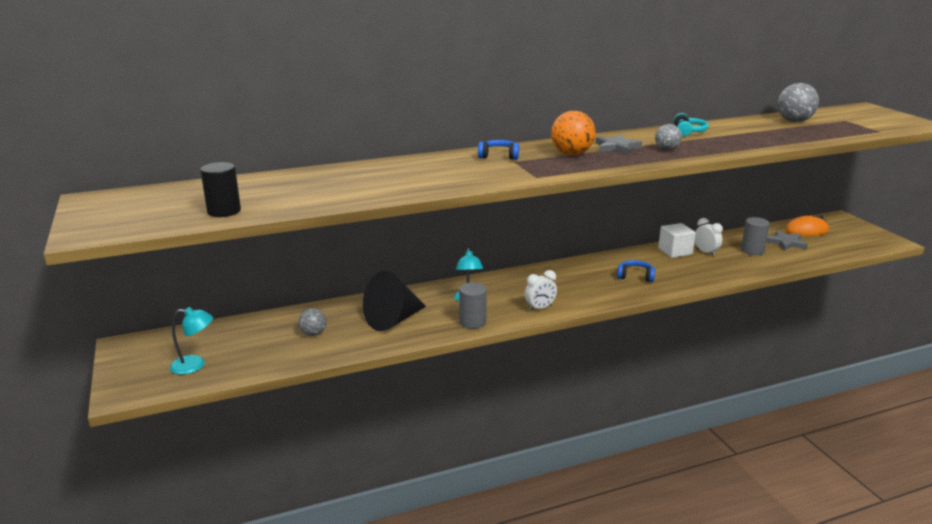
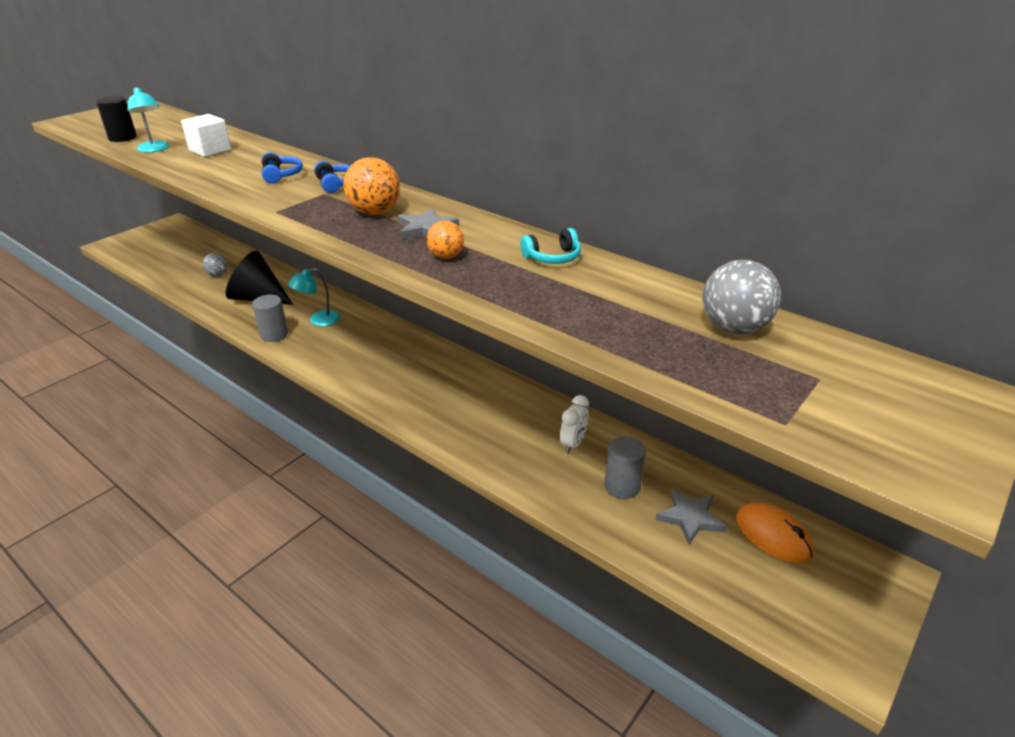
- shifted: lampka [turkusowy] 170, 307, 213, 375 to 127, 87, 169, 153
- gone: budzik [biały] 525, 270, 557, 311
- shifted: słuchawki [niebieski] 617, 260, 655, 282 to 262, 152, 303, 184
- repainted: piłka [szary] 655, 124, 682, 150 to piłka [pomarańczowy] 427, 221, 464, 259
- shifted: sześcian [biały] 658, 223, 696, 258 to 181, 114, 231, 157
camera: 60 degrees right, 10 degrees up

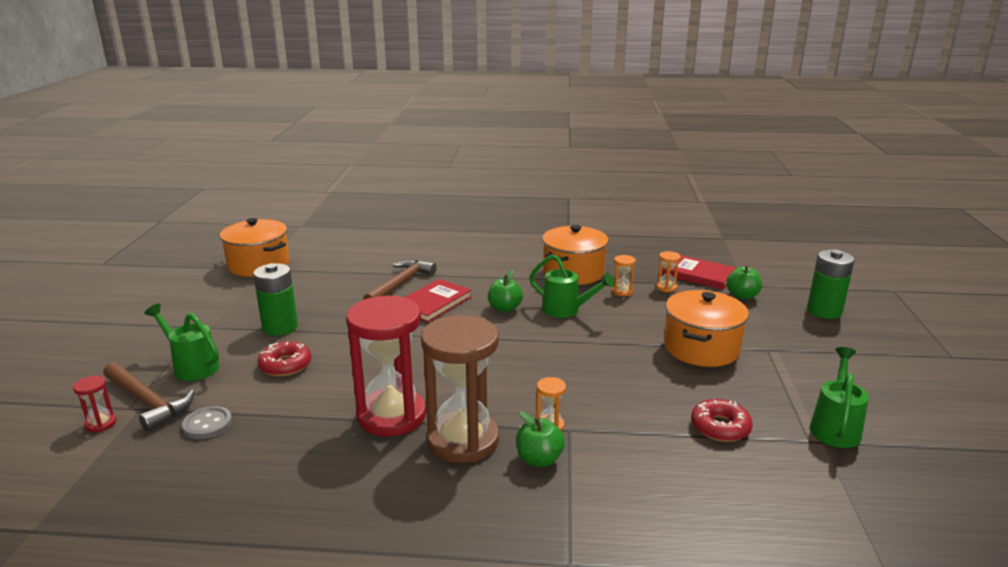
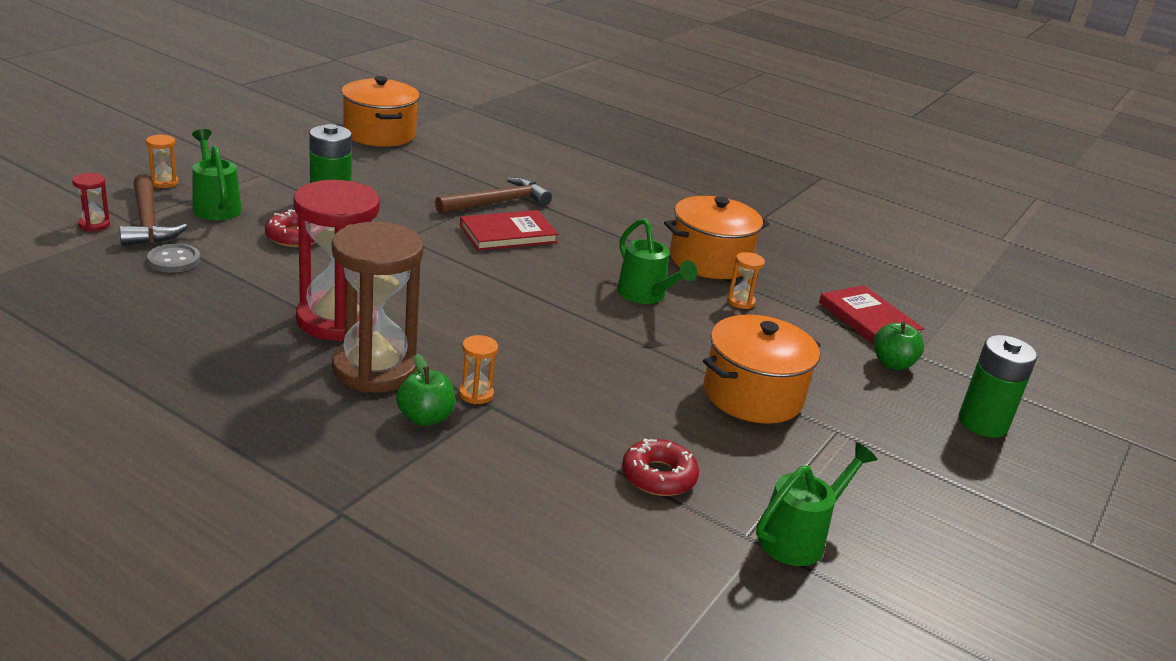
- gone: jabłko [zielony] 488, 270, 523, 312
- shifted: klepsydra [pomarańczowy] 656, 251, 681, 292 to 146, 134, 179, 188
camera: 25 degrees right, 5 degrees up

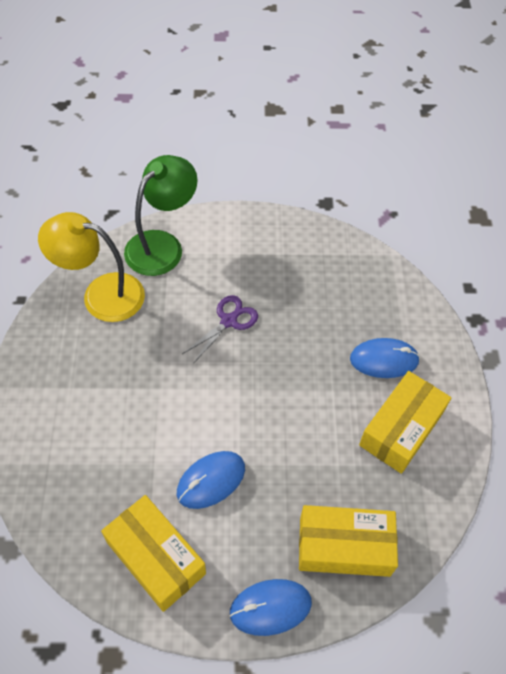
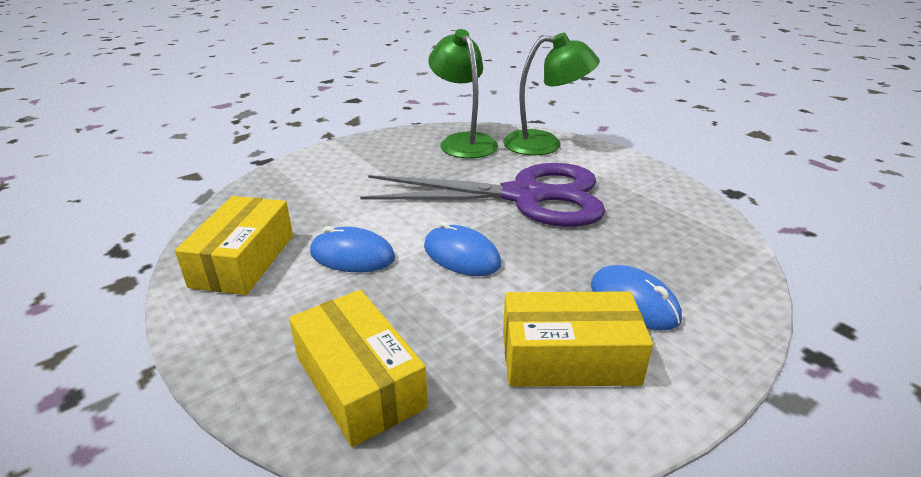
- repainted: lampka [żółty] 38, 212, 145, 322 to lampka [zielony] 428, 29, 498, 158
- scaled: nożyczki [fioletowy] 182, 295, 258, 364 = 360, 163, 606, 227 x2.44
- shifted: myszka [niebieski] 229, 579, 312, 636 to 424, 222, 501, 276
camera: 55 degrees right, 25 degrees down

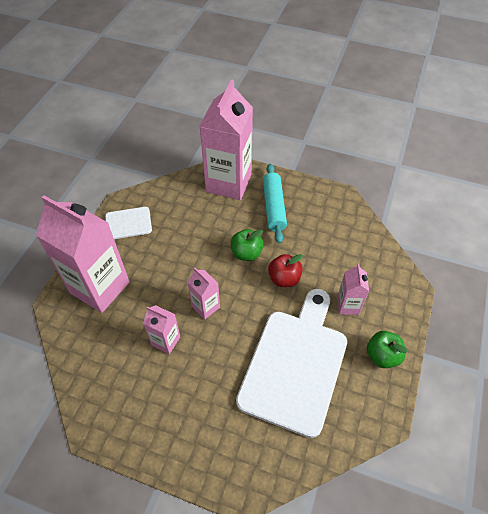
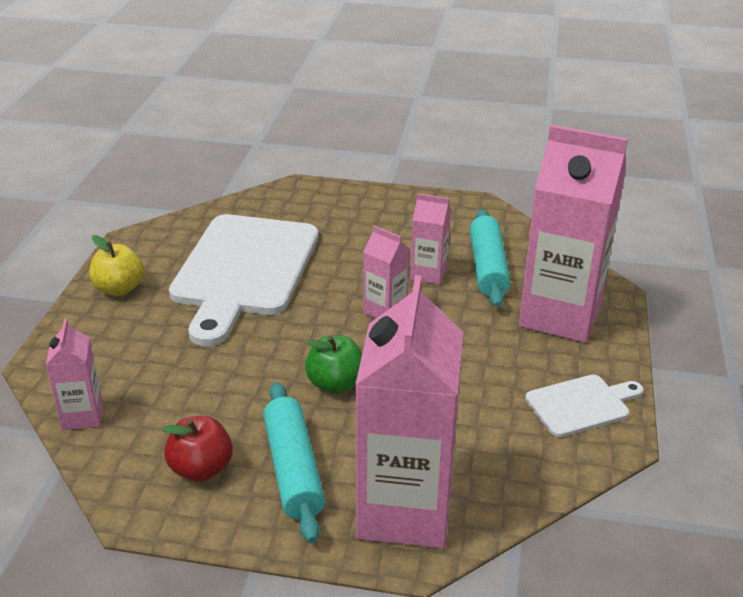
- shifted: jabłko [czerwony] 268, 254, 303, 287 to 162, 416, 233, 482
- shifted: karton mleka [różowy] 337, 264, 369, 315 to 46, 319, 103, 430
- repainted: jabłko [zielony] 367, 331, 408, 368 to jabłko [żółty] 89, 235, 144, 296
- new: wałek do ciasta [turkusowy] 470, 209, 510, 308
camera: 170 degrees right, 20 degrees down

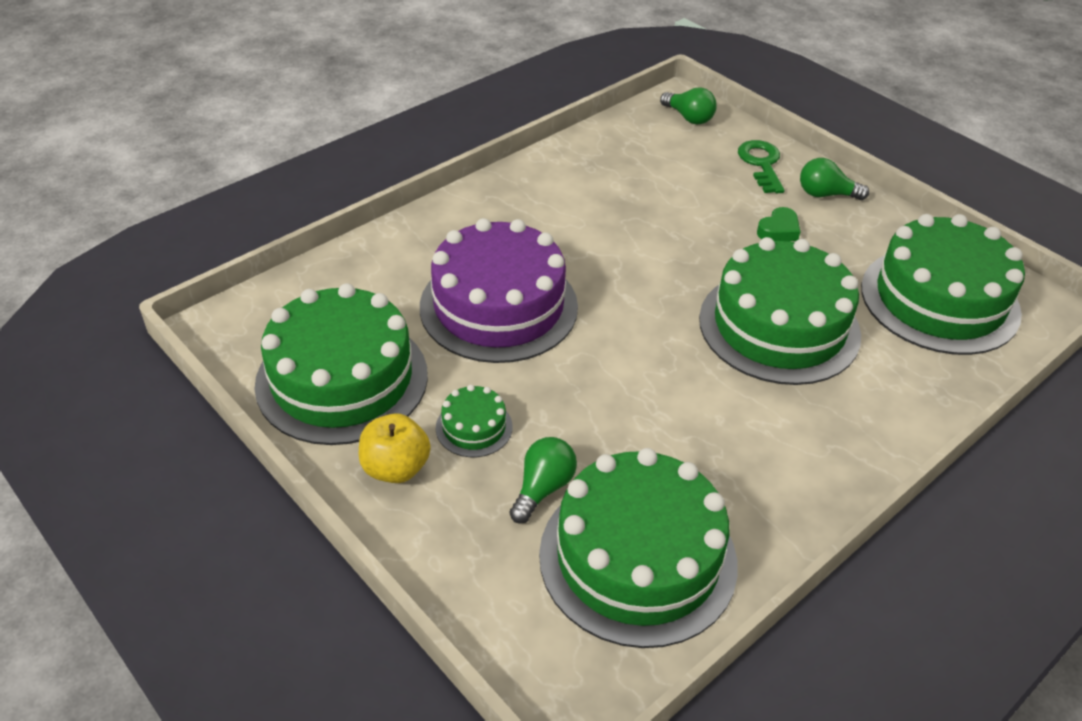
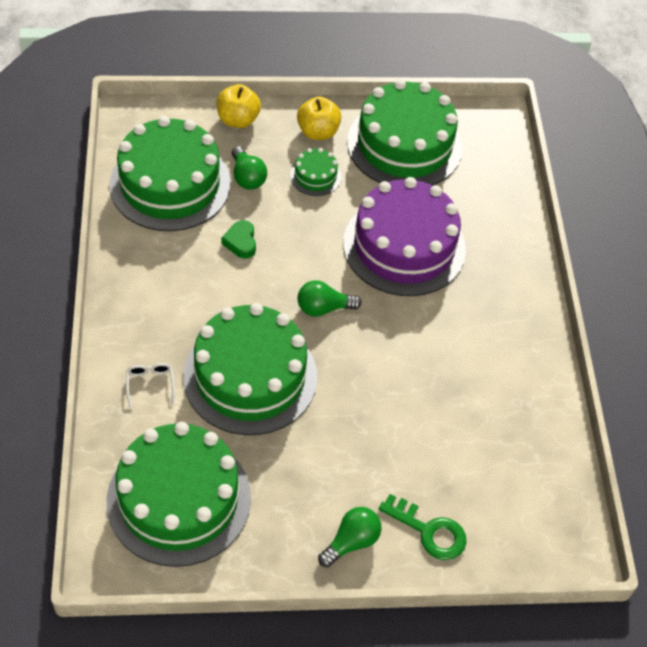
- shifted: żarówka [zielony] 660, 87, 717, 124 to 297, 280, 362, 317
- shifted: serce [zielony] 757, 207, 800, 241 to 221, 220, 256, 259
- new: okulary [biały] 126, 363, 175, 409
- new: jabłko [żółty] 217, 84, 261, 128
camera: 125 degrees right, 10 degrees up

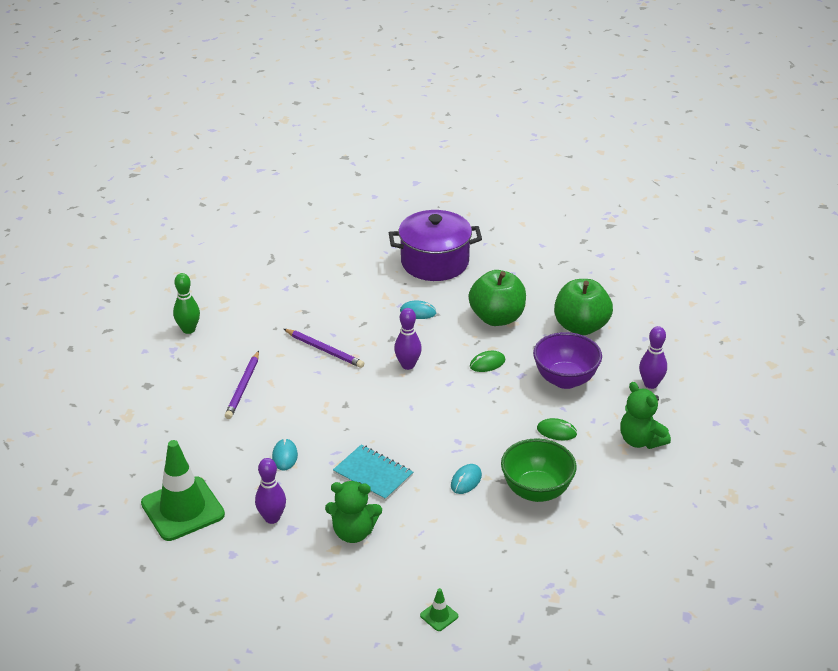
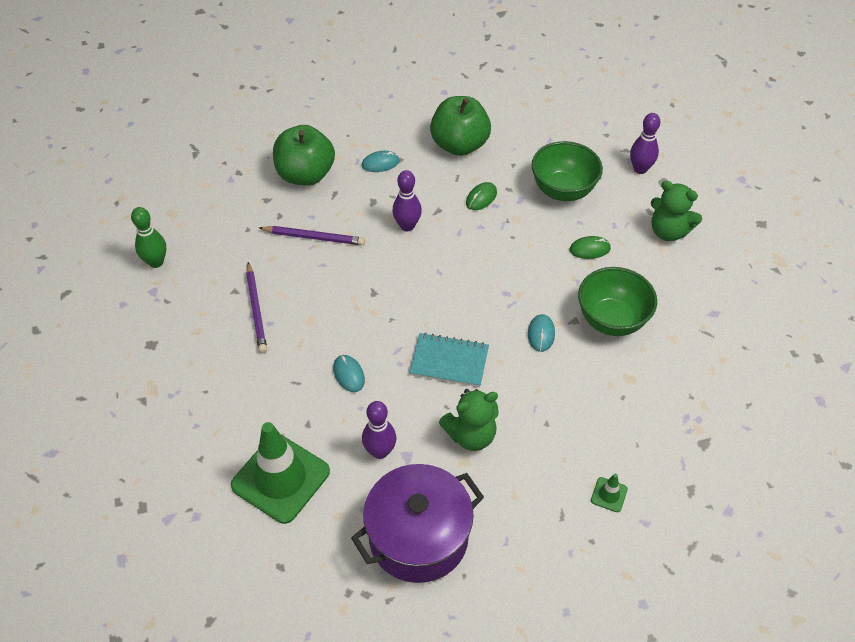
- shifted: garnek [fioletowy] 389, 210, 482, 281 to 351, 464, 484, 583
- repainted: miska [fioletowy] 533, 332, 602, 389 to miska [zielony] 532, 141, 603, 201
- shifted: jabłko [zielony] 554, 279, 613, 335 to 273, 125, 335, 186
camera: 25 degrees left, 15 degrees up

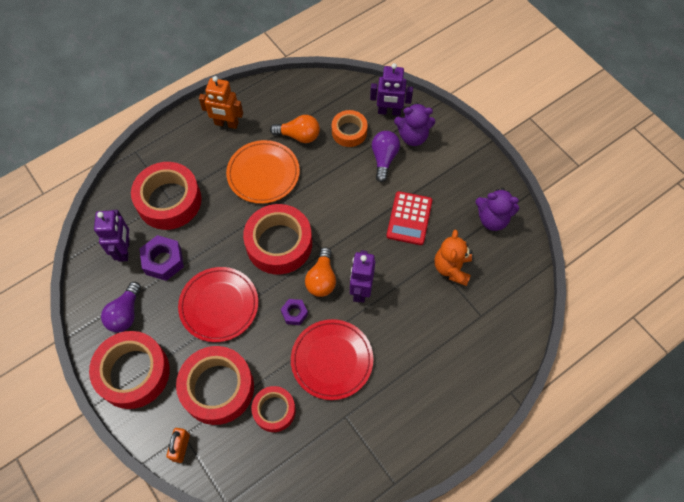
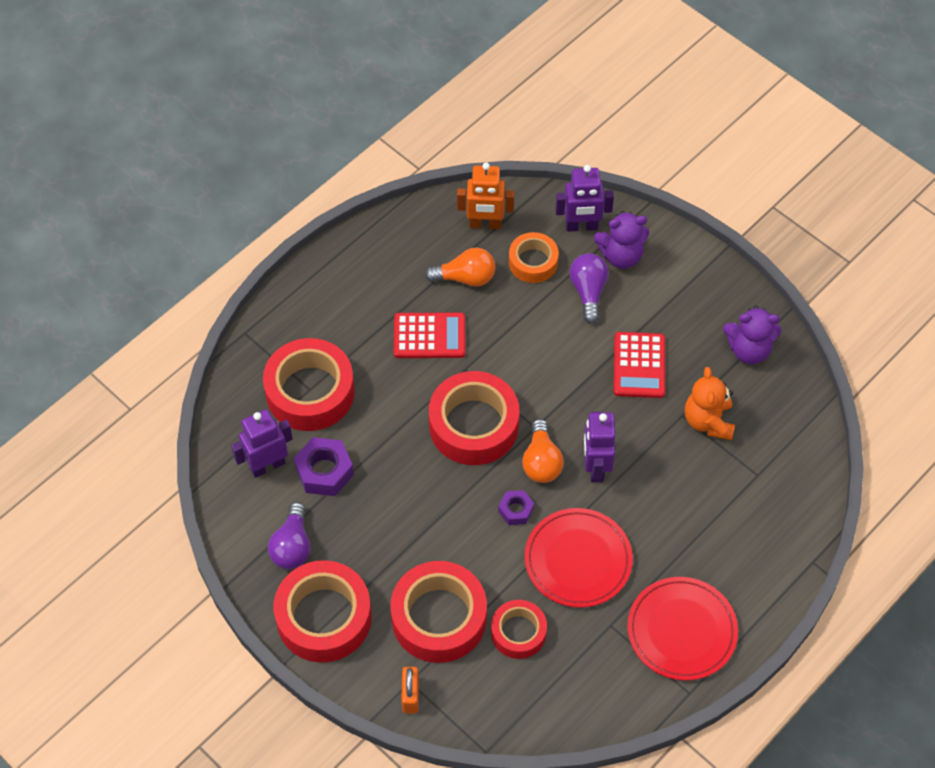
- rotated: robot [fioletowy] 94, 210, 130, 262 = 231, 409, 293, 478 105 degrees counterclockwise
- shifted: talerz [czerwony] 178, 267, 258, 342 to 627, 577, 738, 681
- shifted: robot [pomarańczowy] 199, 76, 243, 129 to 457, 162, 514, 229
- swapped: talerz [pomarańczowy] 226, 140, 300, 204 to kalkulator [czerwony] 394, 313, 465, 358
camera: 10 degrees left, 5 degrees down

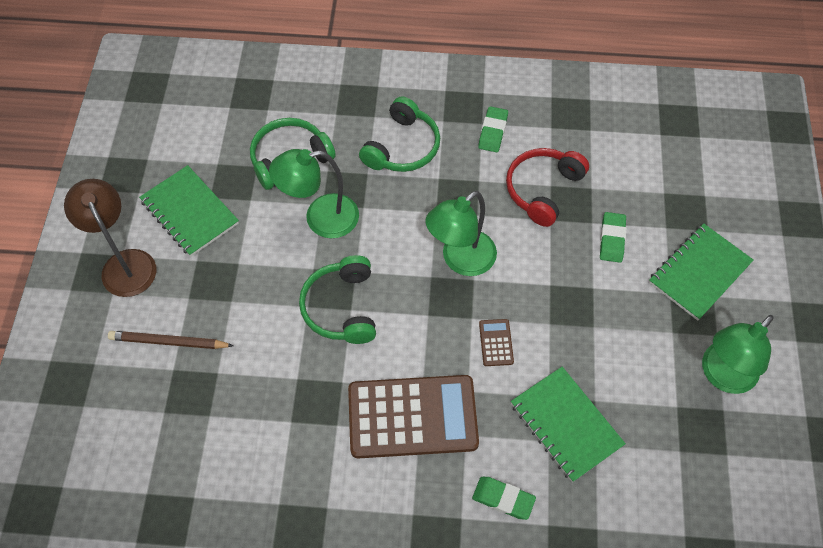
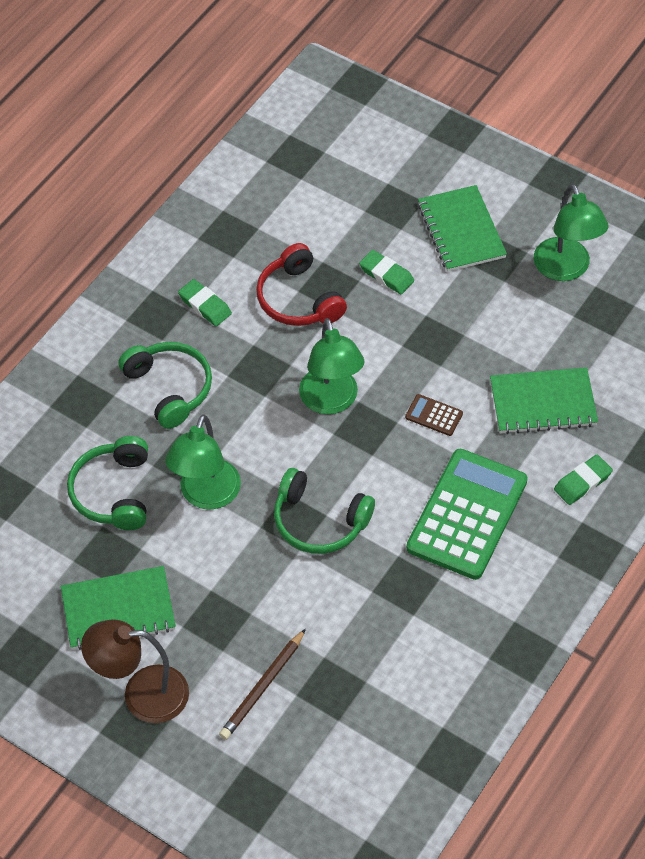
- repainted: kalkulator [brązowy] 348, 375, 479, 459 to kalkulator [zielony] 407, 449, 528, 580
camera: 60 degrees left, 5 degrees down

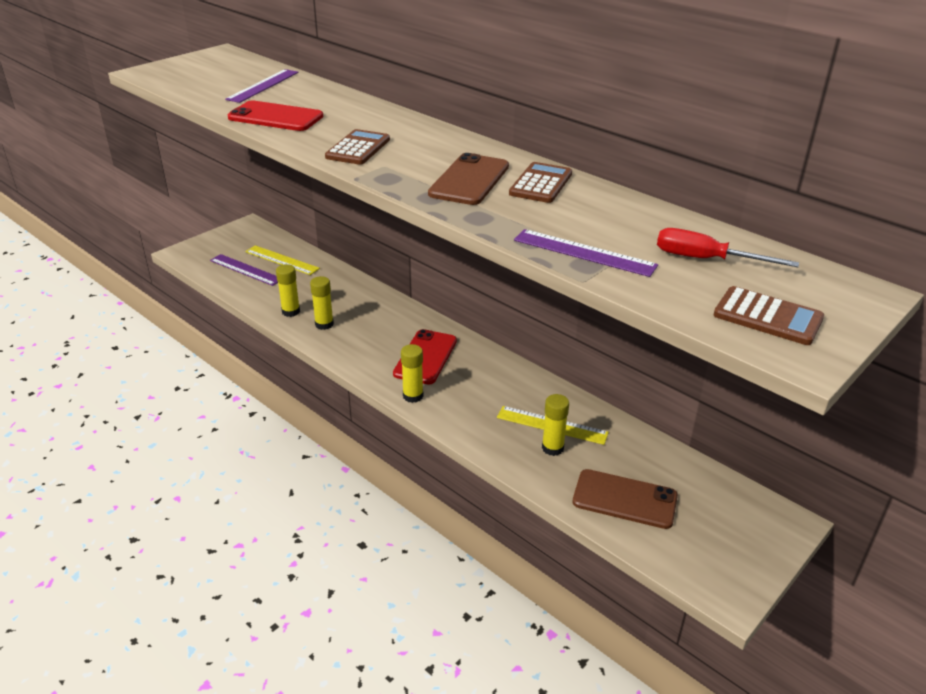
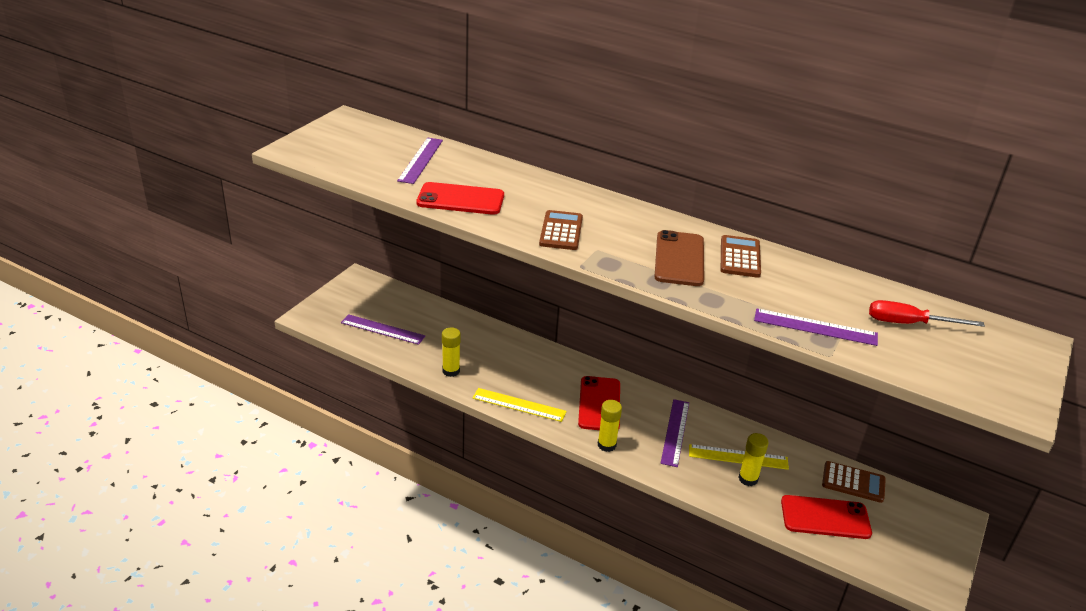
- shifted: linijka [żółty] 245, 245, 320, 275 to 473, 388, 567, 422
- gone: klej w sztyfcie [żółty] 310, 276, 334, 330
- repainted: telefon [brązowy] 573, 469, 678, 529 to telefon [czerwony] 781, 495, 872, 539
- shifted: kalkulator [brązowy] 714, 286, 824, 345 to 822, 461, 886, 503
- new: linijka [fioletowy] 661, 399, 689, 467
camera: 15 degrees left, 0 degrees up

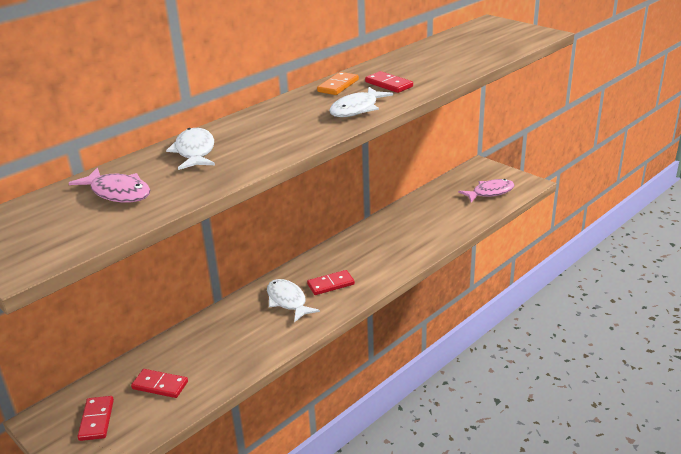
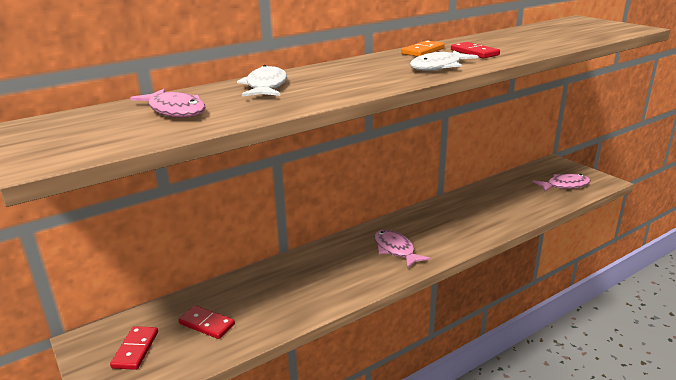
- gone: ryba [biały] 267, 279, 320, 322
- swapped: kostka domina [czerwony] 307, 270, 355, 295 to ryba [różowy] 374, 230, 431, 268
camera: 10 degrees right, 5 degrees down

